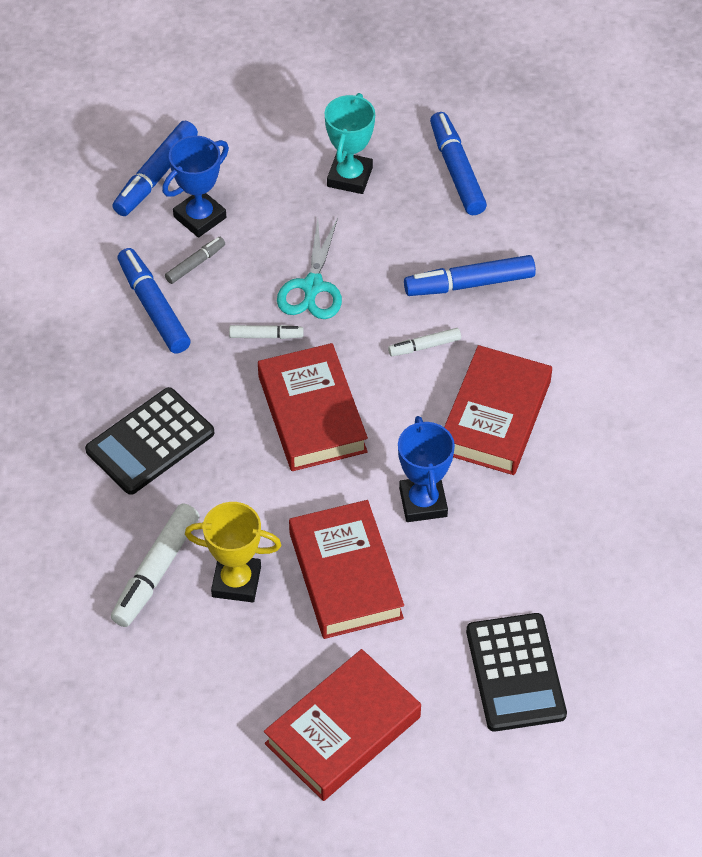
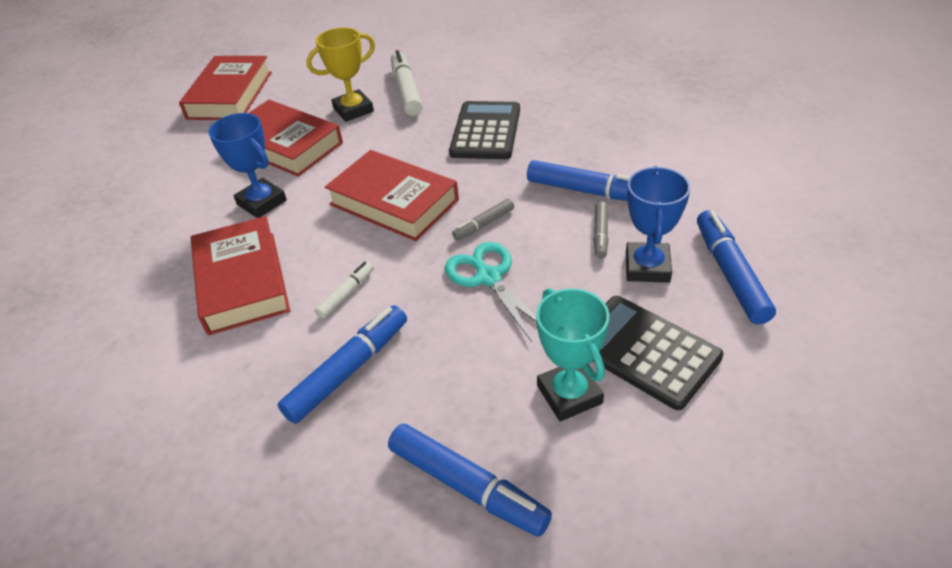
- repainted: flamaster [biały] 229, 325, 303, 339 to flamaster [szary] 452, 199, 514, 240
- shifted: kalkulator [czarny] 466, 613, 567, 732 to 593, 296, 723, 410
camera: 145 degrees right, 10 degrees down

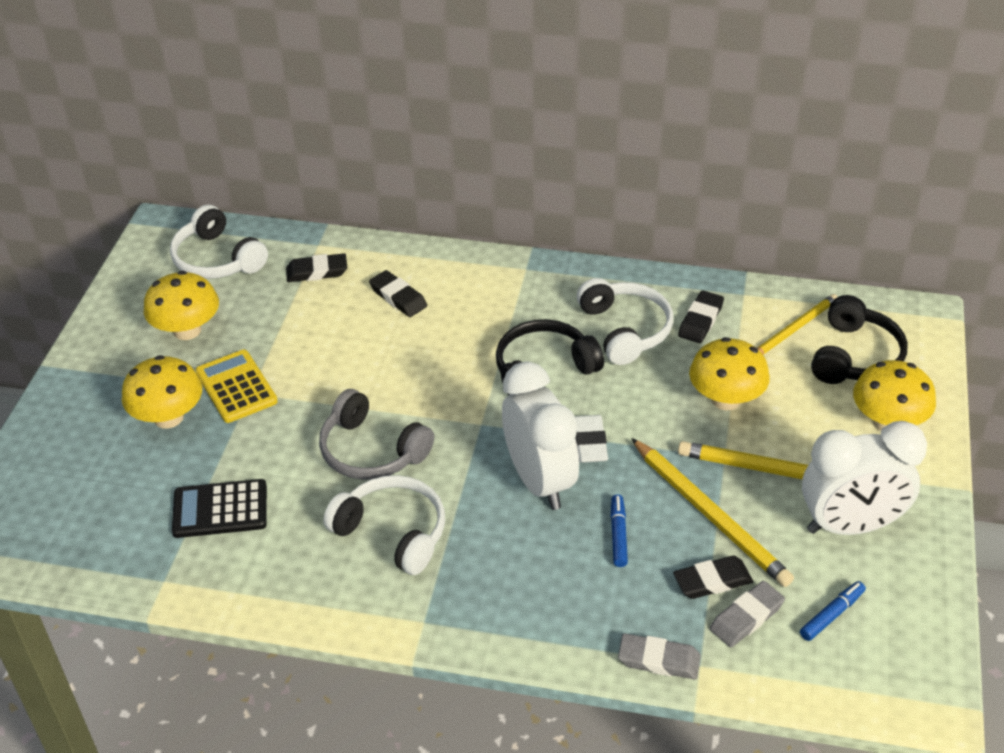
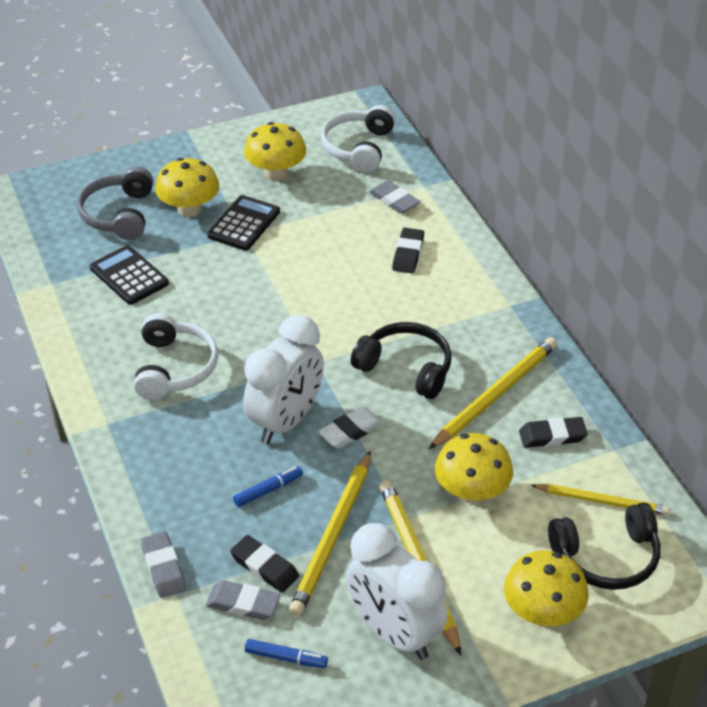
- repainted: kalkulator [żółty] 196, 350, 278, 423 to kalkulator [czarny] 207, 195, 280, 251
- repainted: gumka do mazania [czarny] 286, 253, 347, 282 to gumka do mazania [szary] 369, 180, 420, 214
- shifted: słuchawki [szary] 319, 389, 434, 480 to 77, 166, 153, 240
- swapped: słuchawki [biały] 577, 278, 673, 365 to ołówek [żółty] 429, 337, 557, 449
camera: 55 degrees right, 0 degrees up

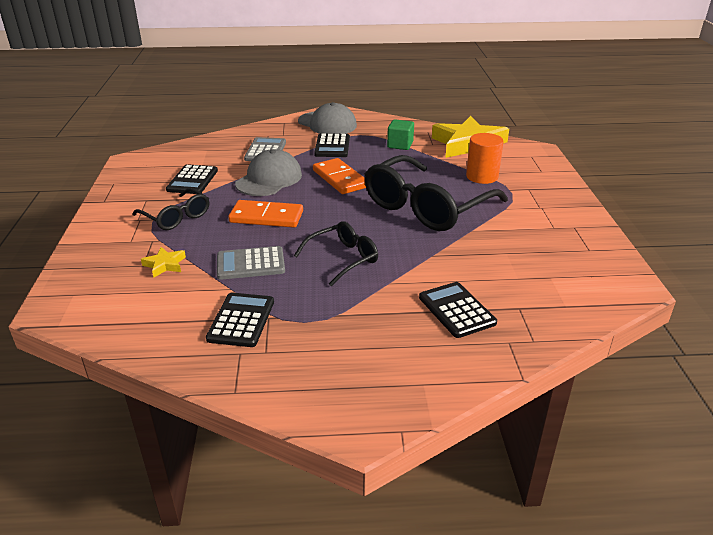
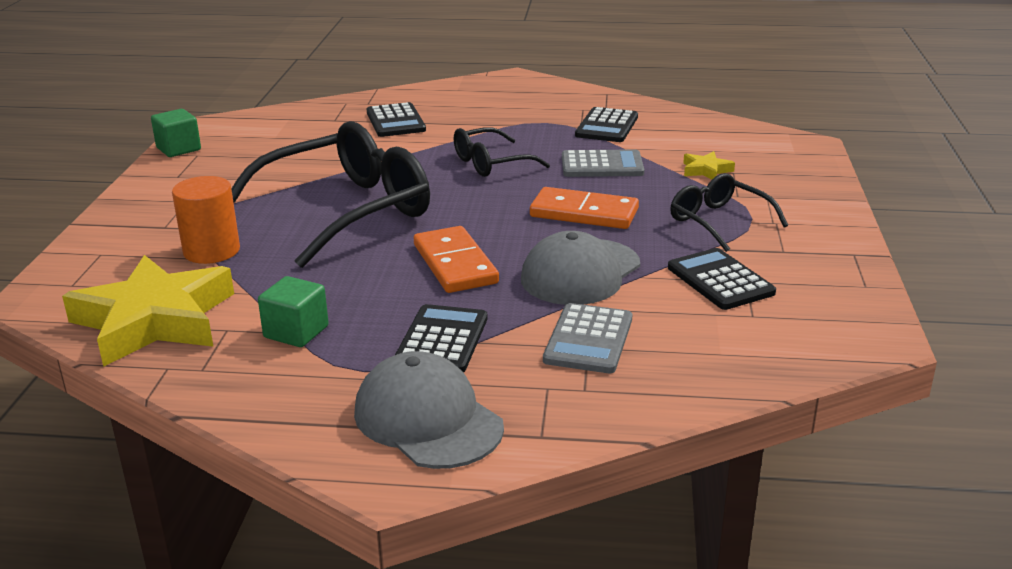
- rotated: kalkulator [czarny] 166, 164, 218, 194 = 668, 248, 776, 310 45 degrees counterclockwise
- new: sześcian [zielony] 151, 109, 201, 157
camera: 170 degrees left, 5 degrees down

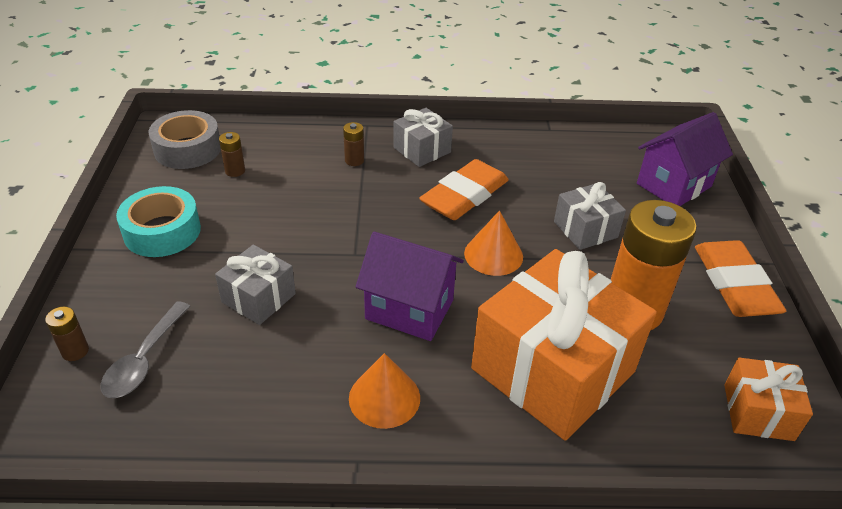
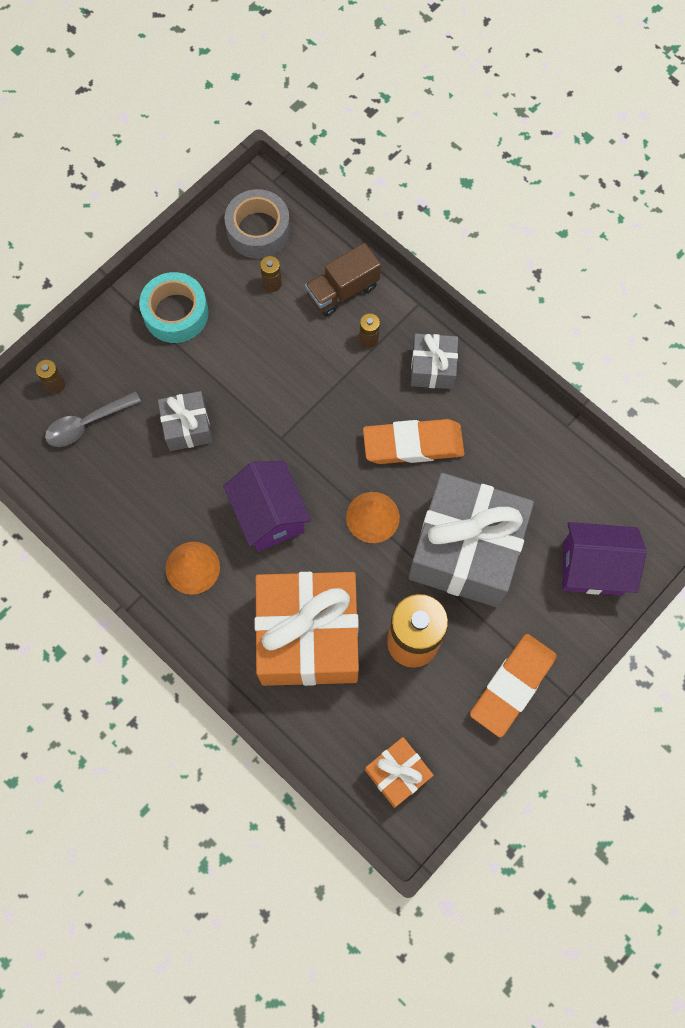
- scaled: prezent [szary] 554, 182, 626, 250 = 408, 473, 534, 607 x2.08
- new: ciężarówka [brązowy] 305, 243, 381, 317
camera: 45 degrees right, 30 degrees up

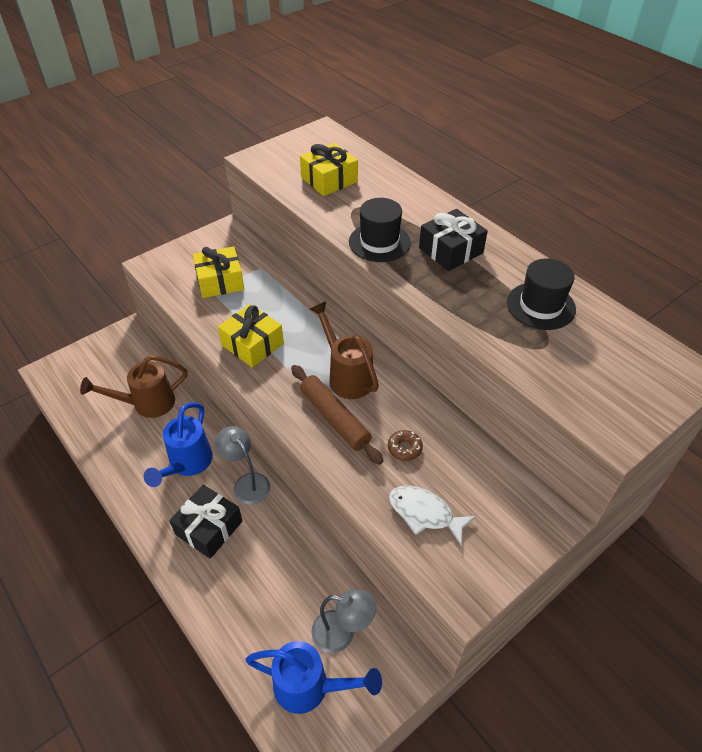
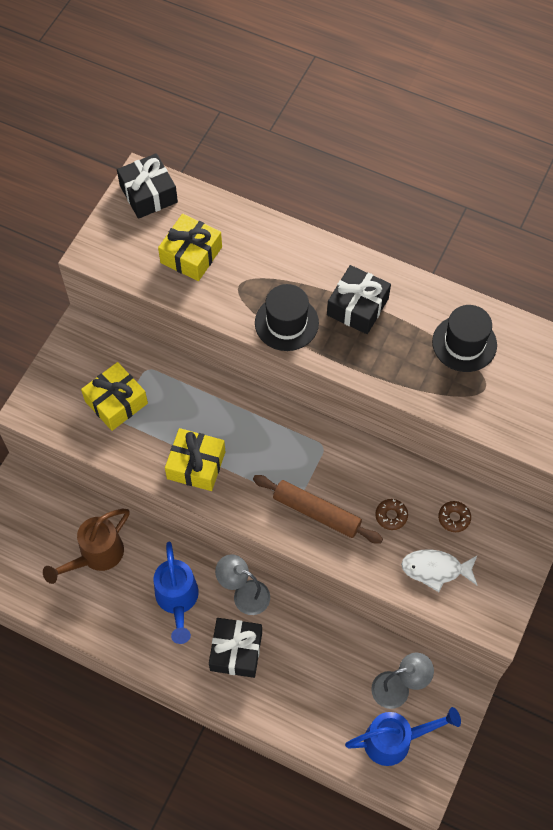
- gone: konewka [brązowy] 309, 301, 379, 399
- new: prezent [czarny] 117, 153, 178, 219
- new: donut [brązowy] 438, 501, 471, 532
camera: 25 degrees left, 15 degrees up

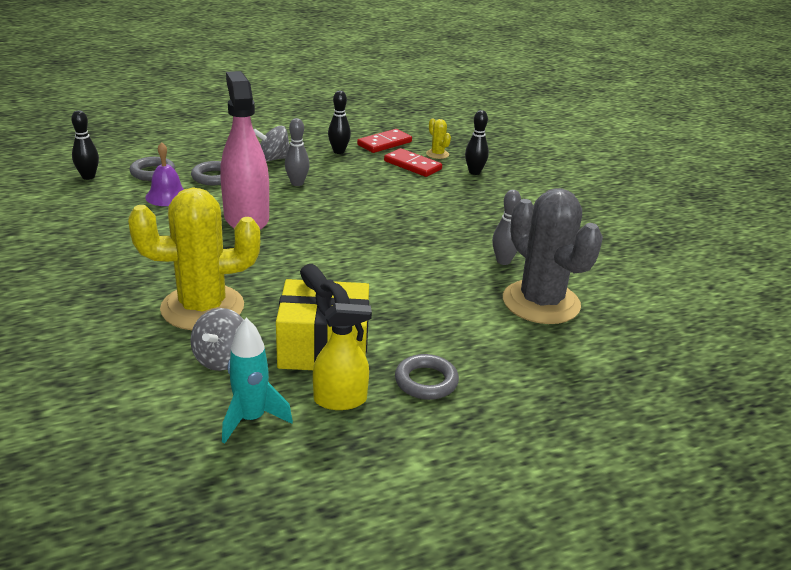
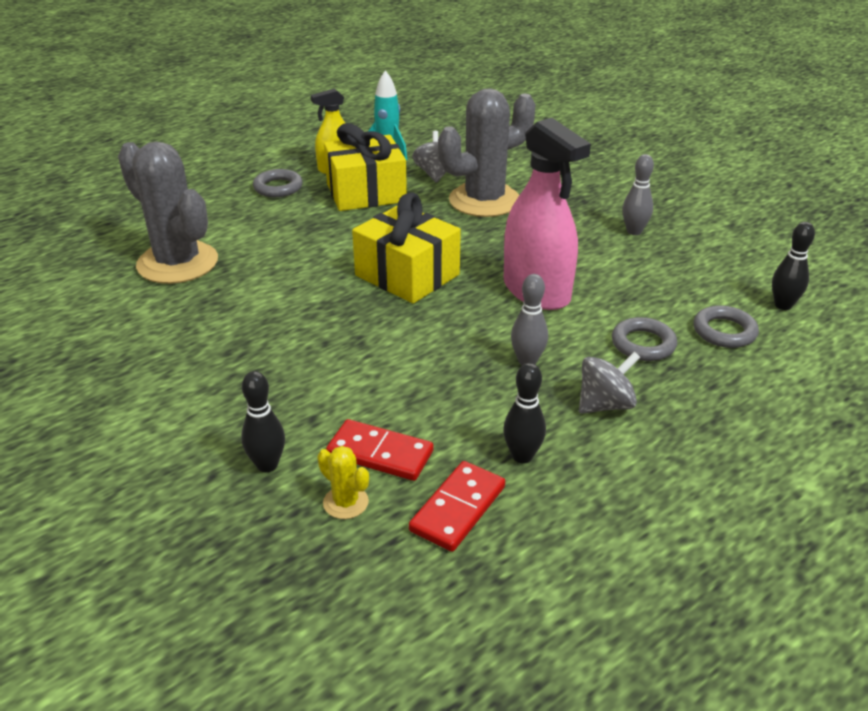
- repainted: kaktus [żółty] 128, 187, 260, 330 to kaktus [szary] 438, 88, 536, 217
- gone: dzwonek [fioletowy] 145, 142, 184, 206
- shifted: kręgiel [szary] 492, 190, 521, 265 to 622, 154, 654, 235
- new: prezent [żółty] 352, 192, 461, 303
camera: 165 degrees right, 5 degrees up

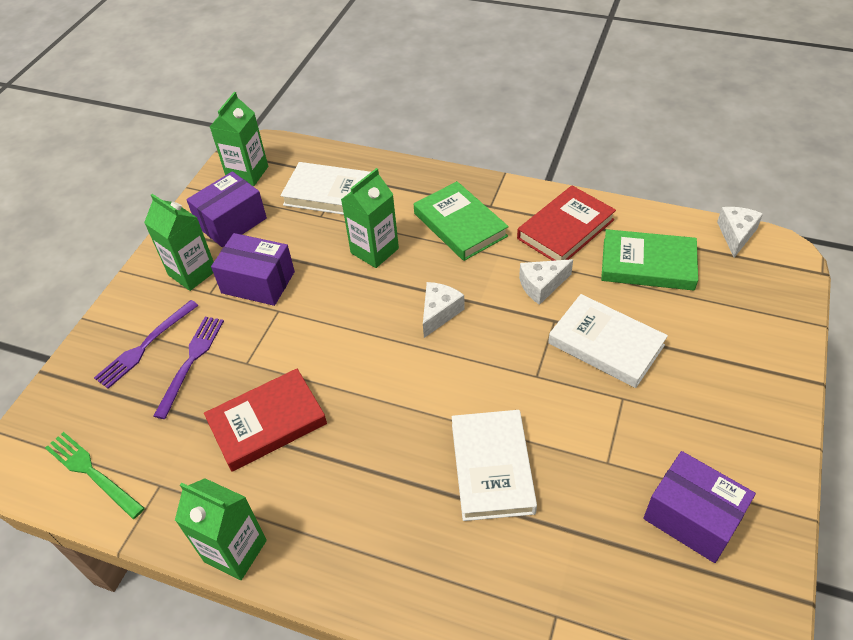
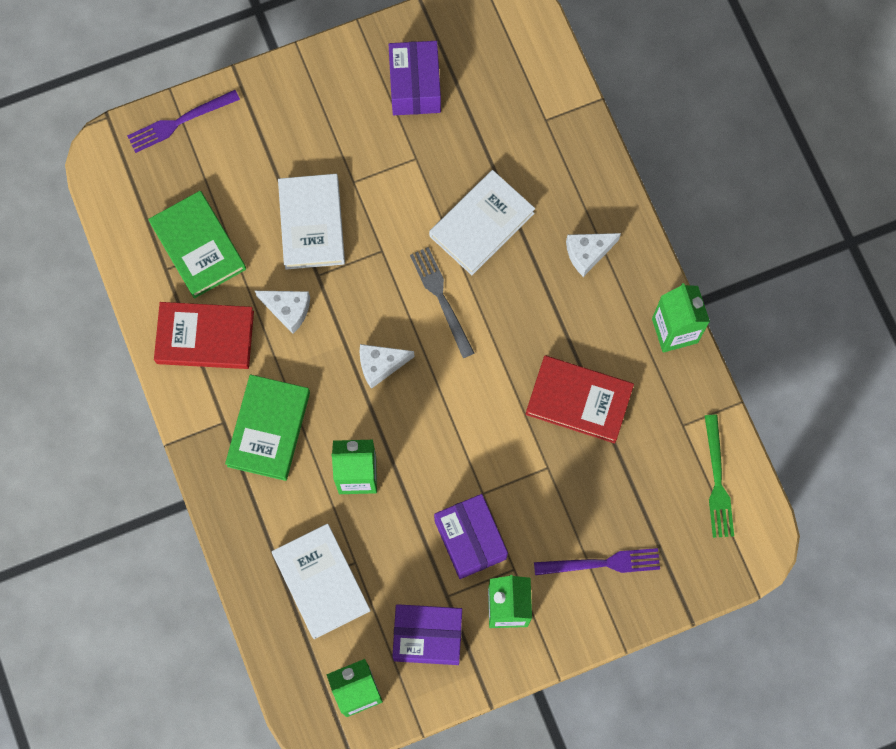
- shifted: widelec [fioletowy] 154, 317, 224, 419 to 127, 90, 240, 153
- shifted: ser [biały] 717, 207, 763, 258 to 566, 233, 621, 277
- new: widelec [szary] 410, 247, 474, 358
camera: 135 degrees left, 25 degrees up

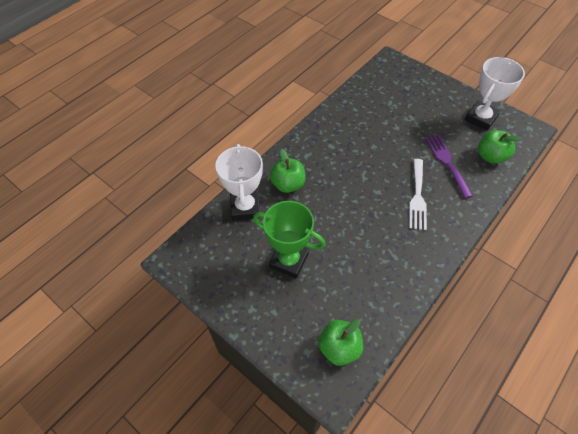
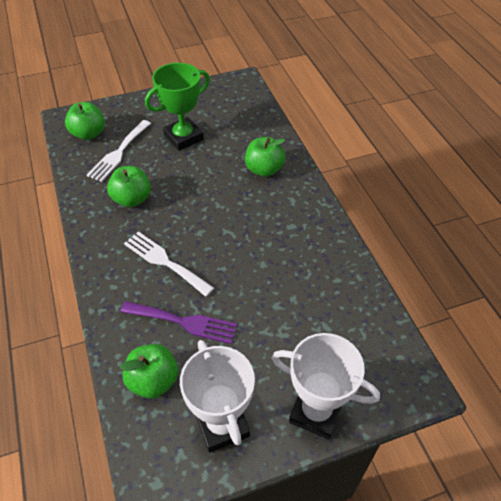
- shifted: puchar [biały] 215, 144, 263, 220 to 272, 333, 380, 440
- new: widelec [biały] 87, 120, 151, 182
- new: jabłko [zielony] 107, 166, 151, 207
camera: 120 degrees right, 5 degrees down

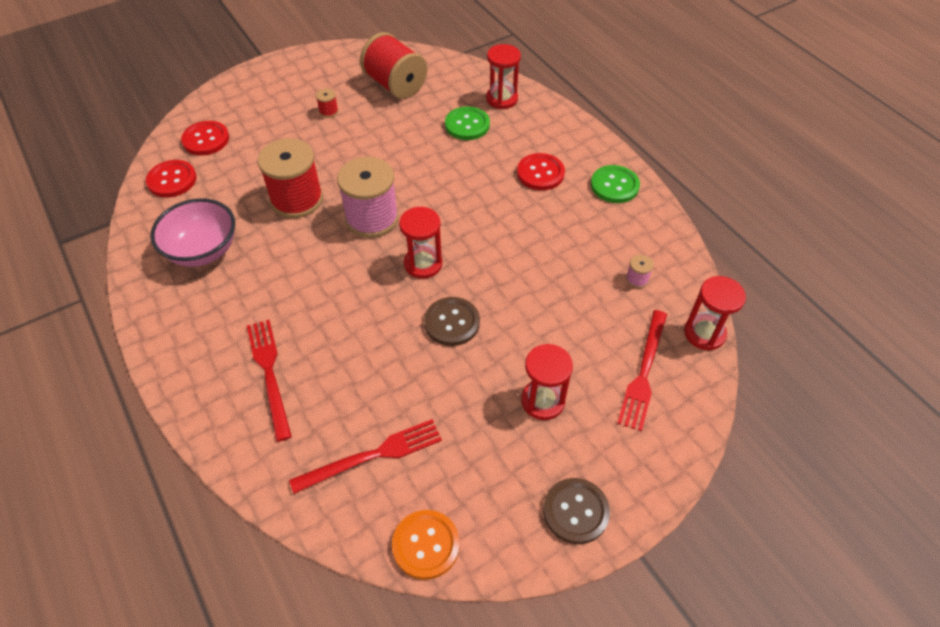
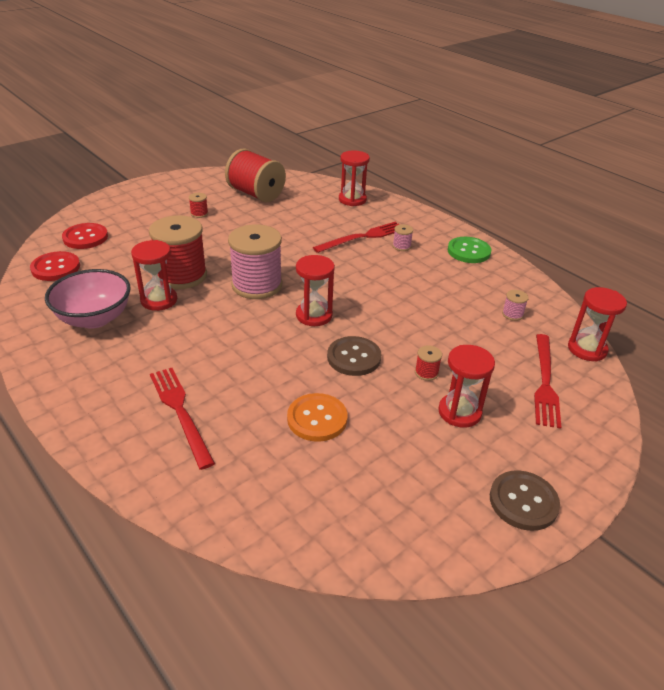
- shifted: widelec [czerwony] 289, 419, 442, 494 to 313, 222, 400, 253
- shifted: guzik [pomarańczowy] 392, 510, 460, 580 to 287, 393, 348, 442
- gone: guzik [zielony] 445, 106, 490, 140
- swapped: guzik [czerwony] 517, 153, 565, 190 to szpulka [różowy] 393, 224, 413, 251
- new: klepsydra [czerwony] 131, 240, 177, 311
- new: szpulka [czerwony] 415, 345, 442, 381
camera: 10 degrees left, 15 degrees down

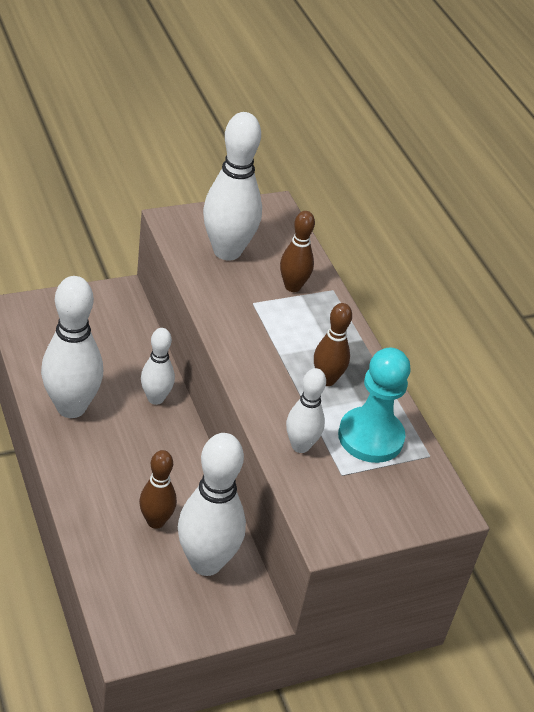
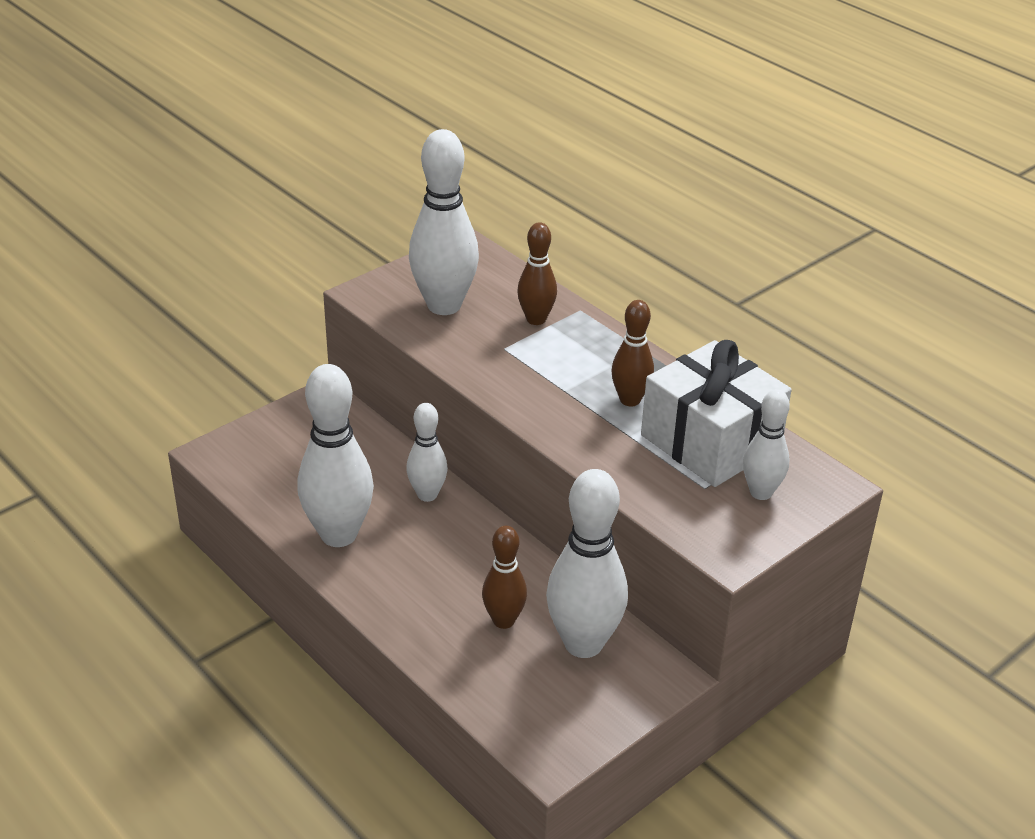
- shifted: kręgiel [biały] 286, 368, 326, 453 to 743, 389, 790, 500
- swapped: pionek [turkusowy] 338, 348, 411, 463 to prezent [biały] 641, 340, 792, 487
camera: 15 degrees left, 5 degrees down

